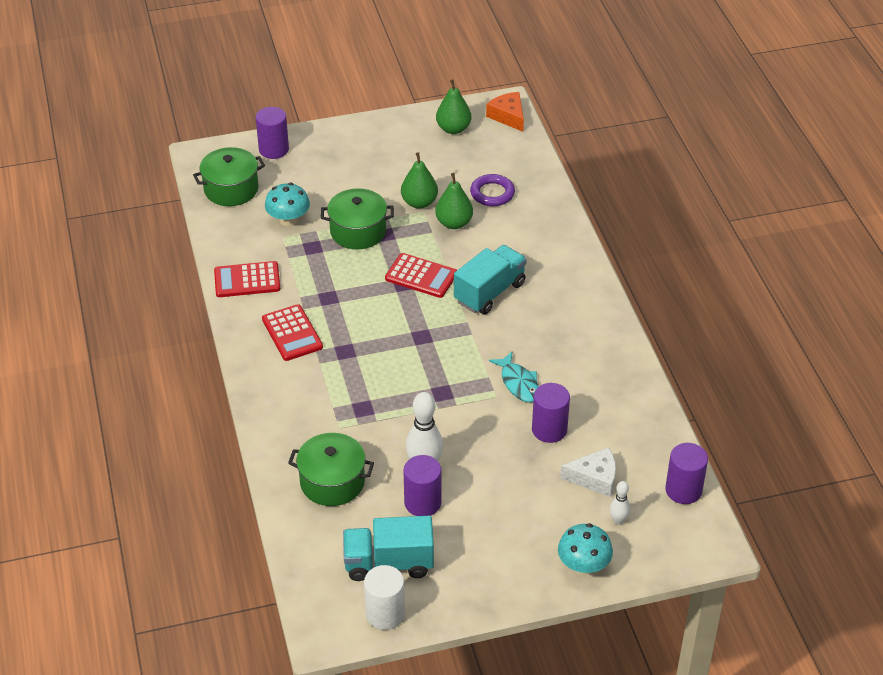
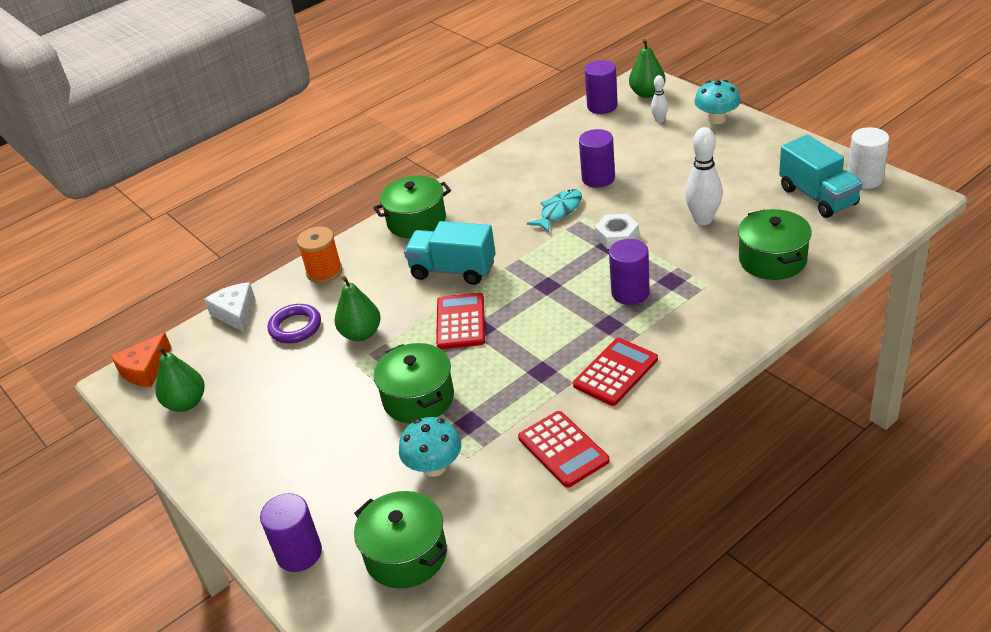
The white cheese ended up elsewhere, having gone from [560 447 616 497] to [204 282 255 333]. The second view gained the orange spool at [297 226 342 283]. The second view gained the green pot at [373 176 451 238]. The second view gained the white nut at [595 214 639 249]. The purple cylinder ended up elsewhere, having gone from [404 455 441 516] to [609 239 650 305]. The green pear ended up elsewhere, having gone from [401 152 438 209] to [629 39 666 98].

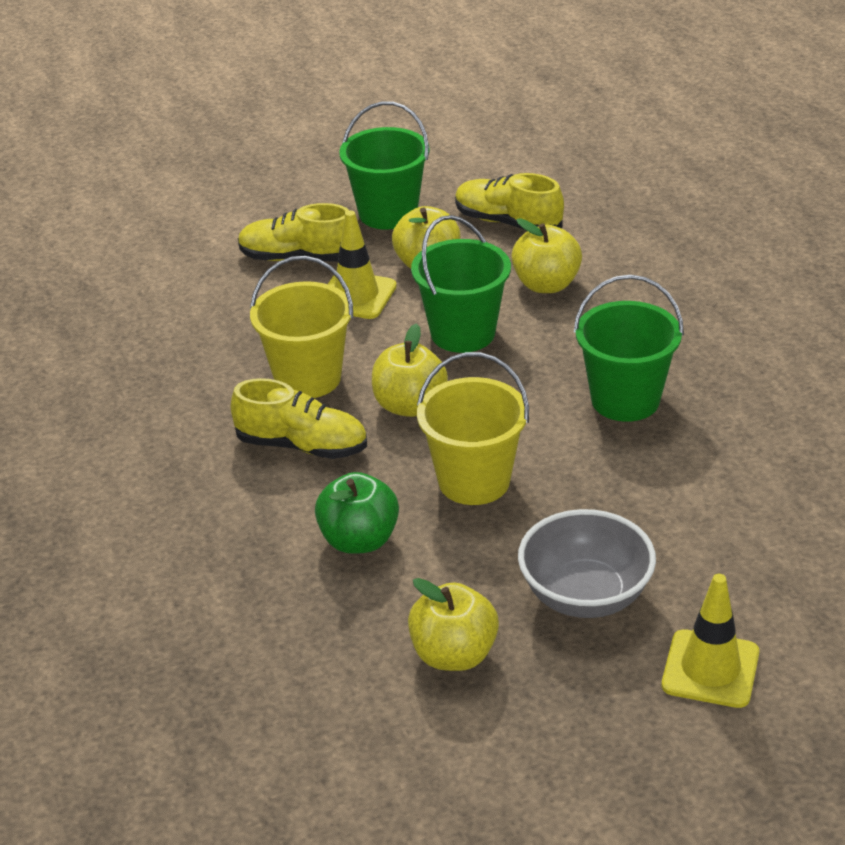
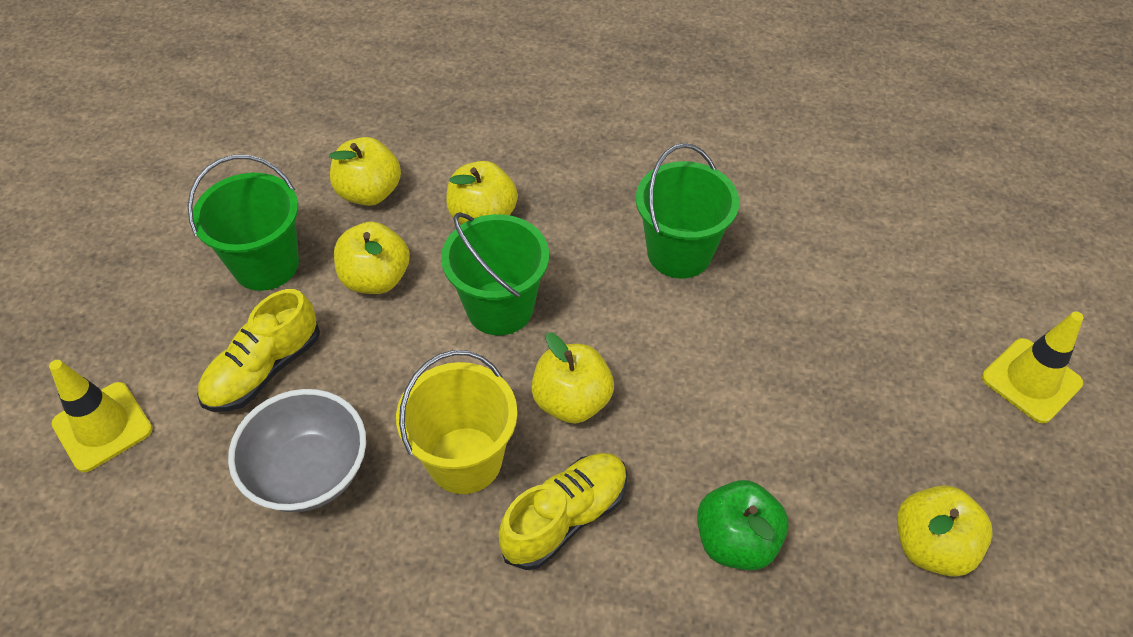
The yellow traffic cone ended up elsewhere, having gone from [328 210 397 319] to [49 360 152 472]. The grey bowl ended up elsewhere, having gone from [518 509 656 618] to [228 389 366 512]. Where the yellow shoe stood at [455 173 564 230], the yellow apple came to stand at [329 137 401 206]. The second view lost the yellow bucket at [417 352 529 505].

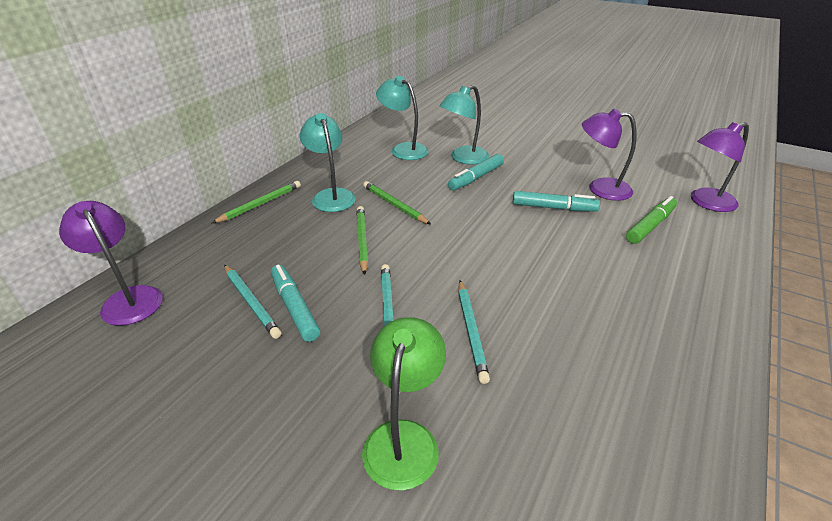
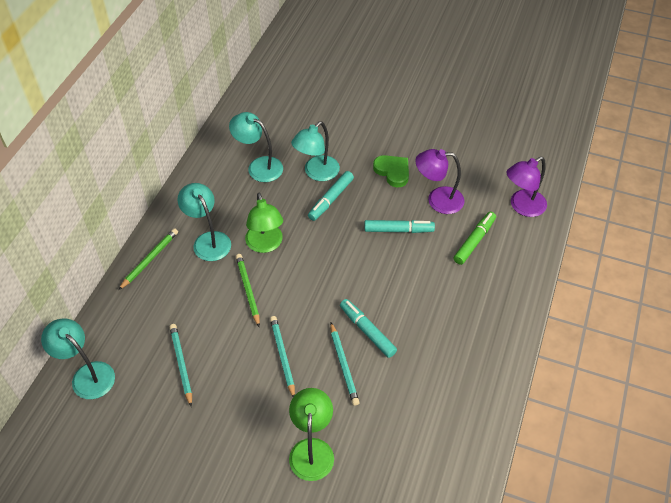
What was the purple lamp at [59 201 163 326] turned into the turquoise lamp at [41 318 115 399]. The turquoise pencil at [224 265 281 339] ended up facing another way, 150 degrees counterclockwise from before. Where the green pencil stood at [363 181 431 225], the green lamp came to stand at [245 192 283 253]. The turquoise marker ended up elsewhere, having gone from [271 265 320 342] to [340 299 397 358]. The second view gained the green heart at [373 155 409 187].

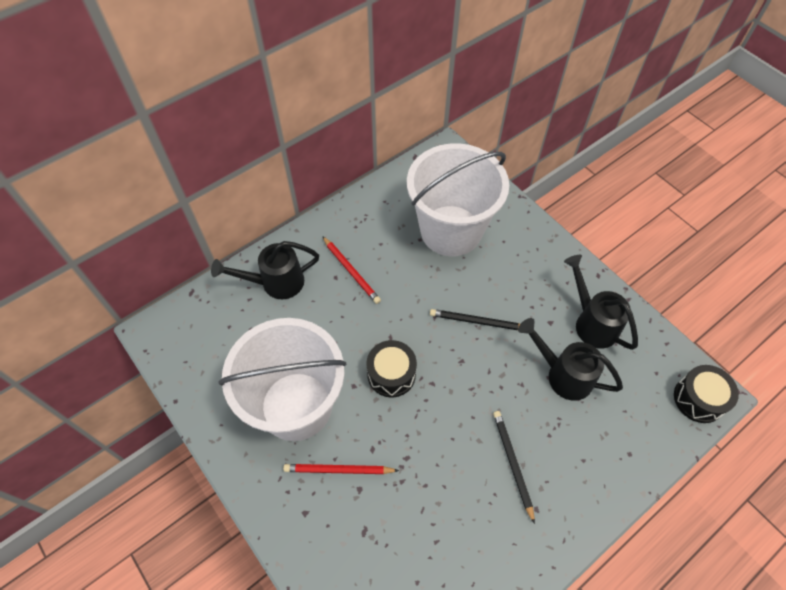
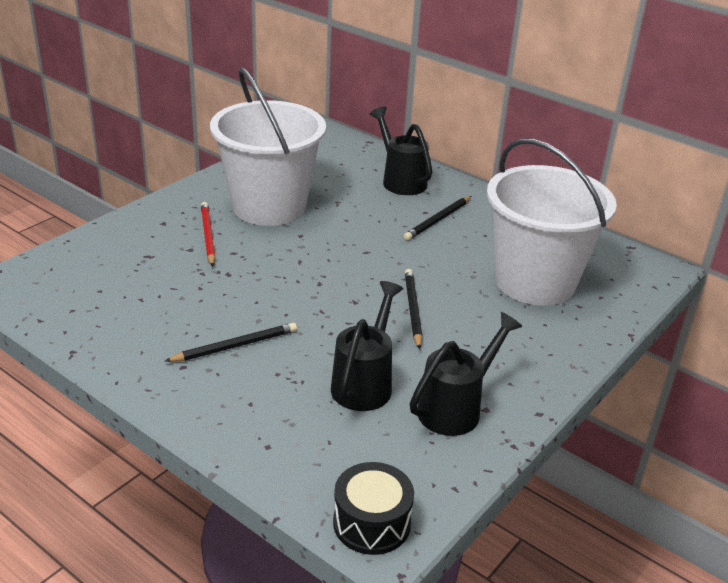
What was the red pencil at [322 236 381 304] turned into the black pencil at [403 196 471 241]. The second view lost the black drum at [367 340 417 397].

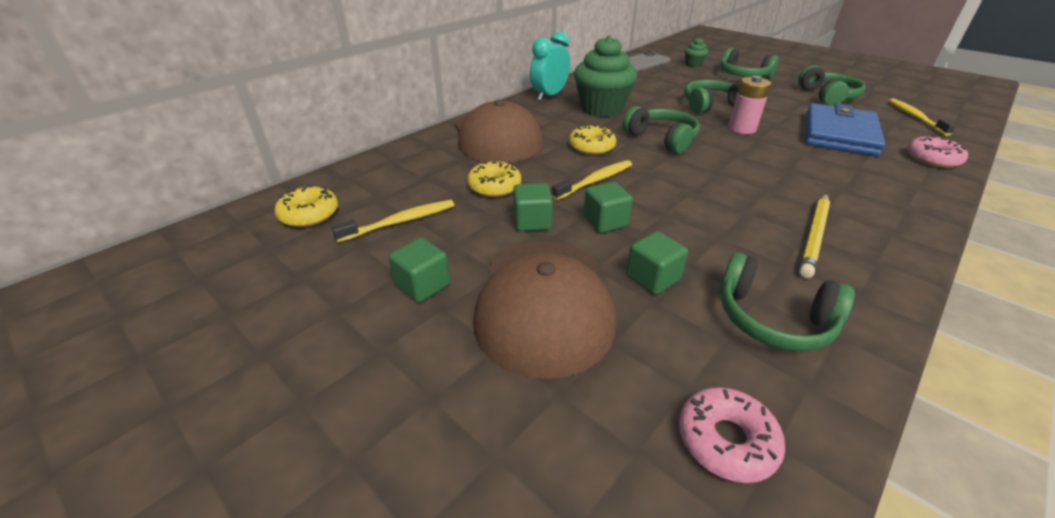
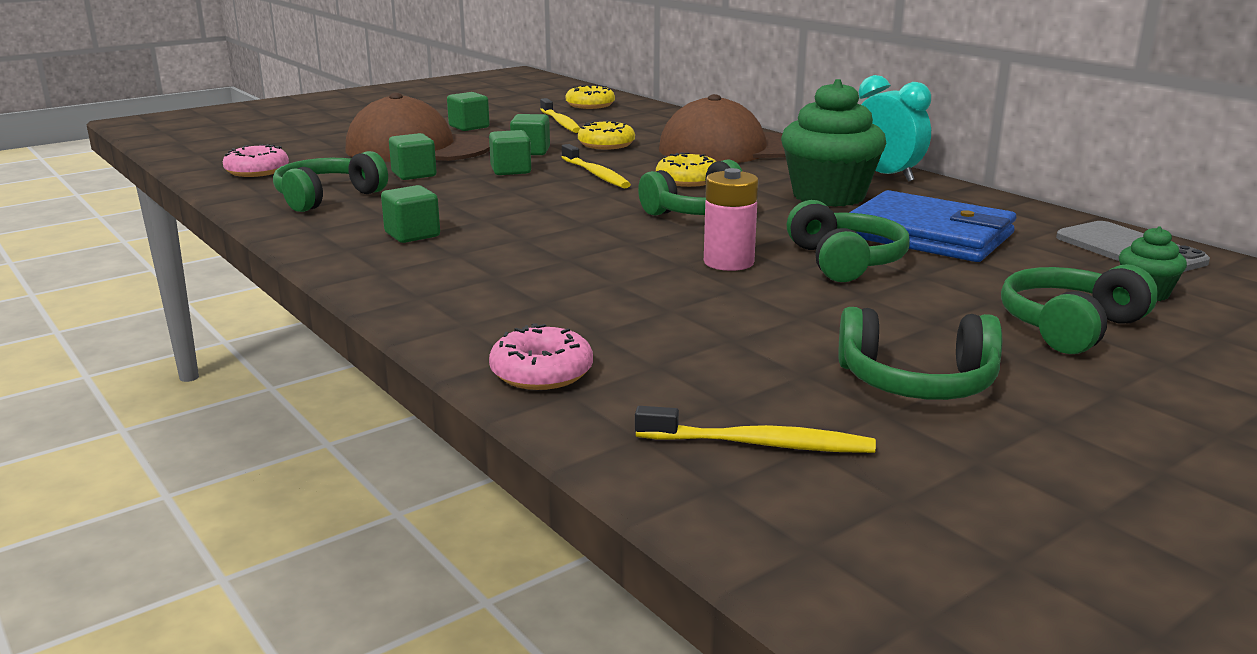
Where the yellow pencil stood at [799 194 830 278], the green cube came to stand at [381 185 440 243]. The blue wallet ended up elsewhere, having gone from [806 103 886 156] to [849 190 1016 262].

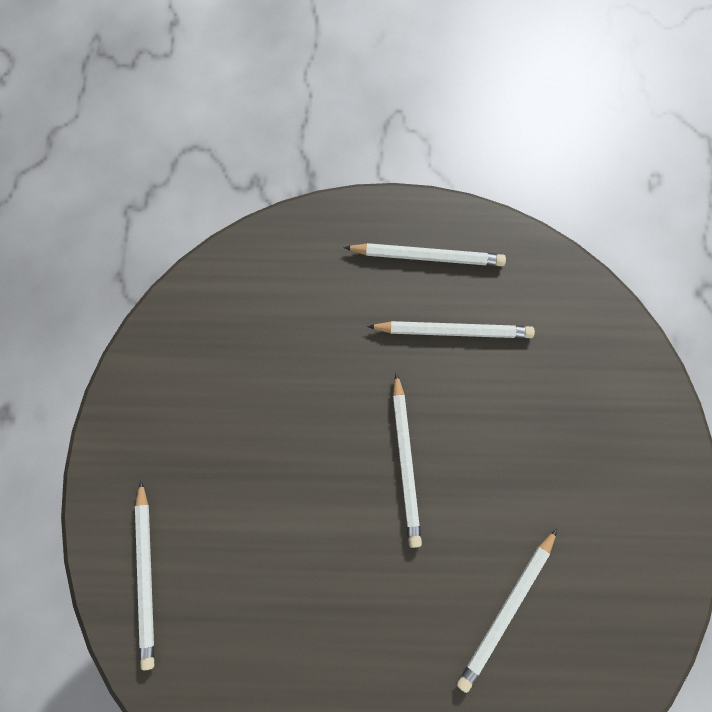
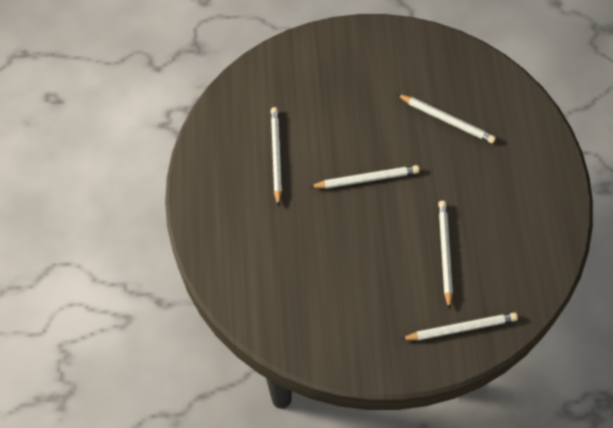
The white pencil ended up elsewhere, having gone from [344 243 506 266] to [438 201 453 310].

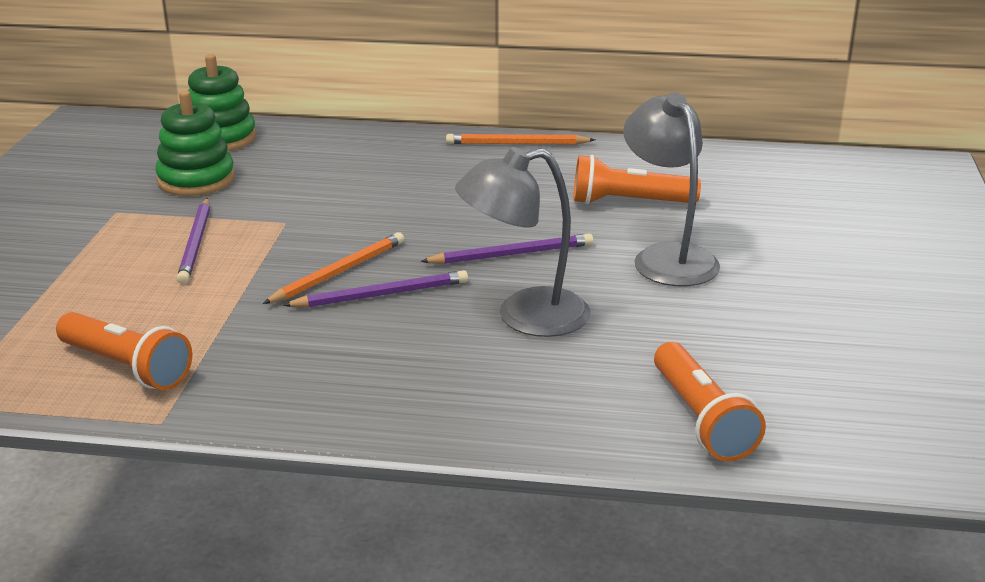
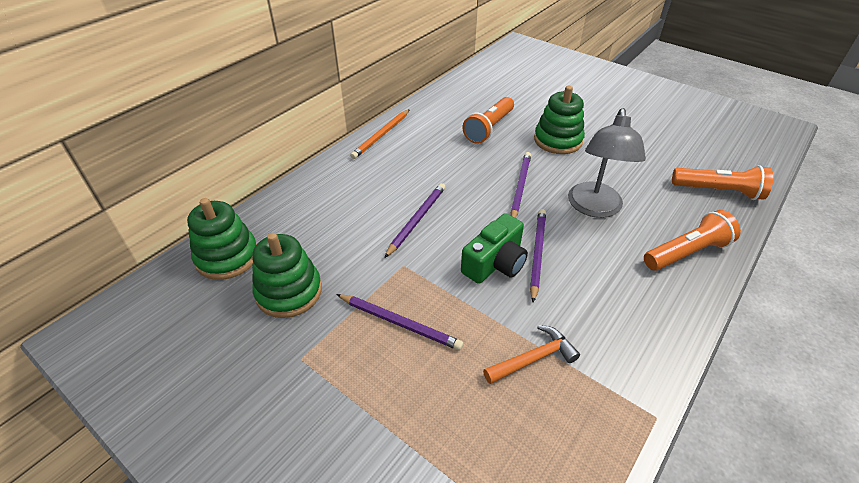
The second view gained the purple pencil at [384 183 445 258]. Where the orange pencil stood at [263 232 404 304], the green camera came to stand at [461 213 528 284]. The second view gained the orange hammer at [483 325 580 384]. Where the grey lamp stood at [623 93 720 286], the green stacking toy came to stand at [534 86 585 154]. The orange flashlight ended up elsewhere, having gone from [56 312 192 390] to [644 210 741 271].

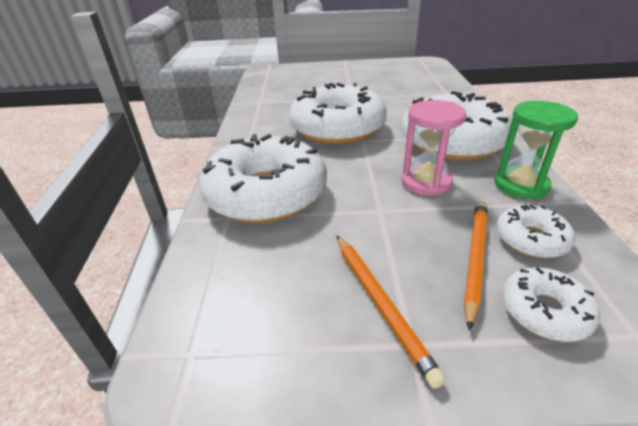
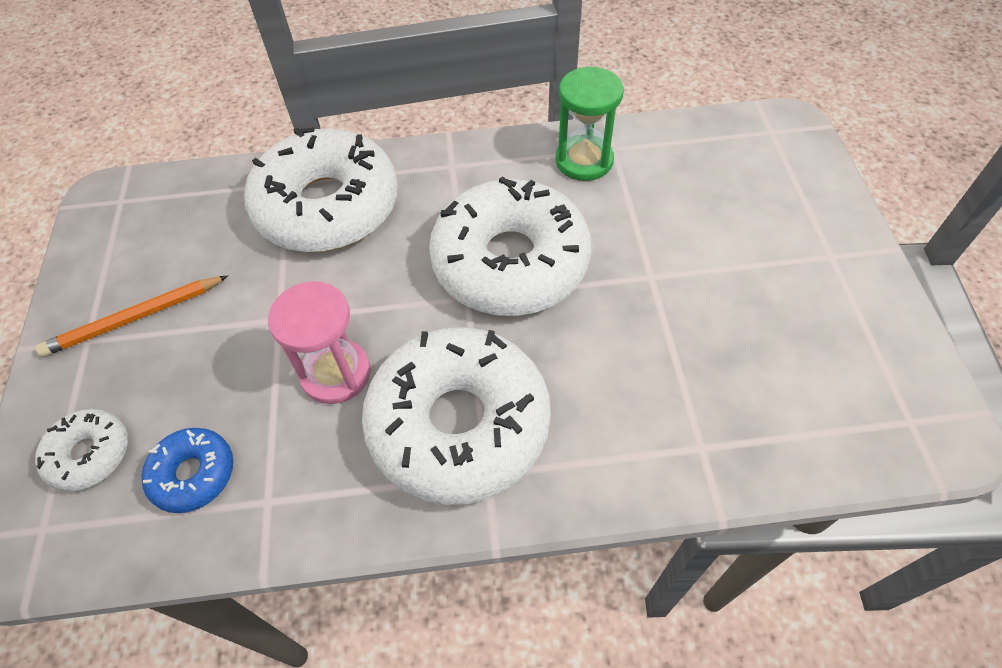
What was the white donut at [496 205 575 258] turned into the blue donut at [141 428 233 513]. The green hourglass ended up elsewhere, having gone from [495 101 578 199] to [555 67 624 181]. The second view lost the orange pencil at [464 201 488 331].

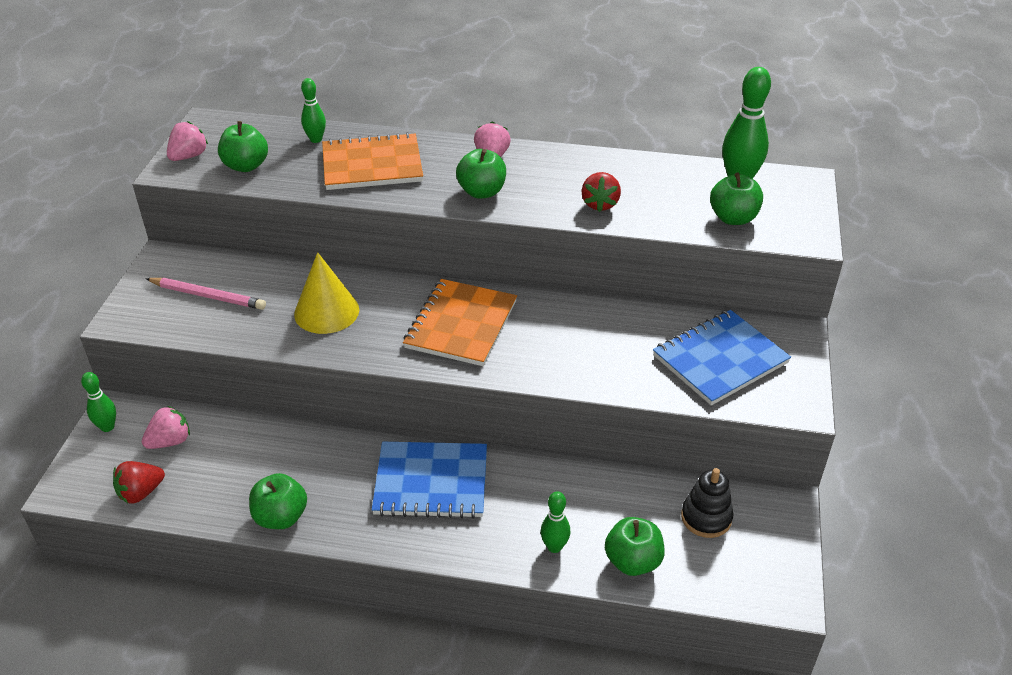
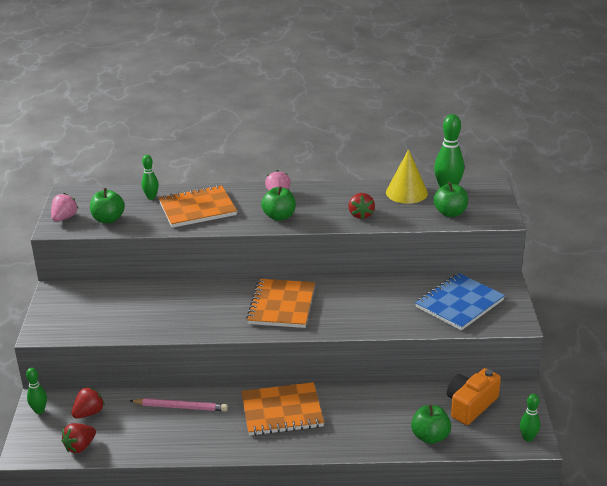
What was the pink strawberry at [142 406 190 449] turned into the red strawberry at [72 387 105 418]. The pink pencil ended up elsewhere, having gone from [145 278 266 310] to [130 398 228 411]. What was the blue notebook at [372 442 487 518] turned into the orange notebook at [241 382 324 436]. The yellow cone ended up elsewhere, having gone from [294 252 359 334] to [386 149 428 204]. Where the black stacking toy stood at [681 468 733 538], the orange camera came to stand at [447 368 501 425]. The green bowling pin ended up elsewhere, having gone from [541 491 570 553] to [520 394 540 442]. The second view lost the green apple at [249 473 307 529].

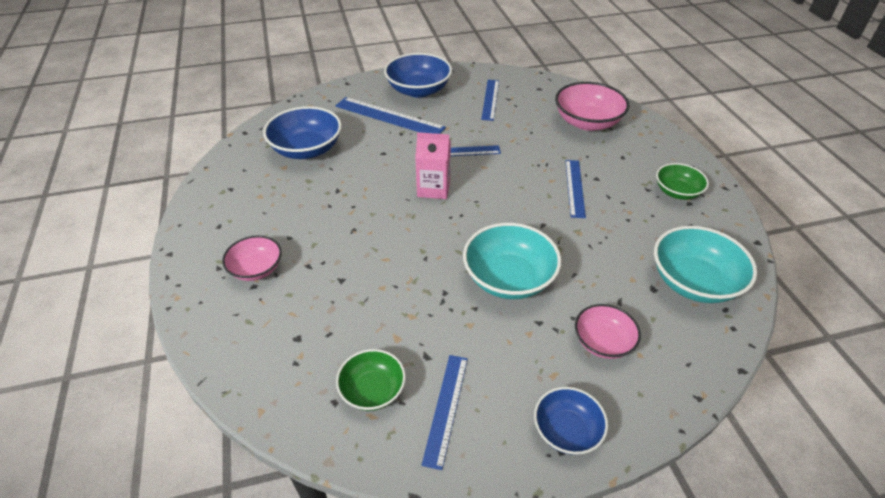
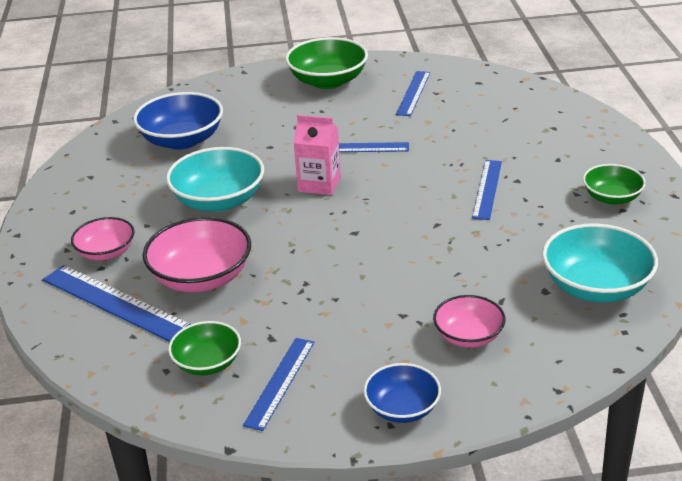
The blue ruler ended up elsewhere, having gone from [336 97 446 134] to [43 265 191 342]. The pink bowl ended up elsewhere, having gone from [555 82 629 131] to [143 217 251 292]. The turquoise bowl ended up elsewhere, having gone from [463 223 561 299] to [166 147 264 212]. What was the blue bowl at [384 53 452 98] turned into the green bowl at [285 37 368 89].

